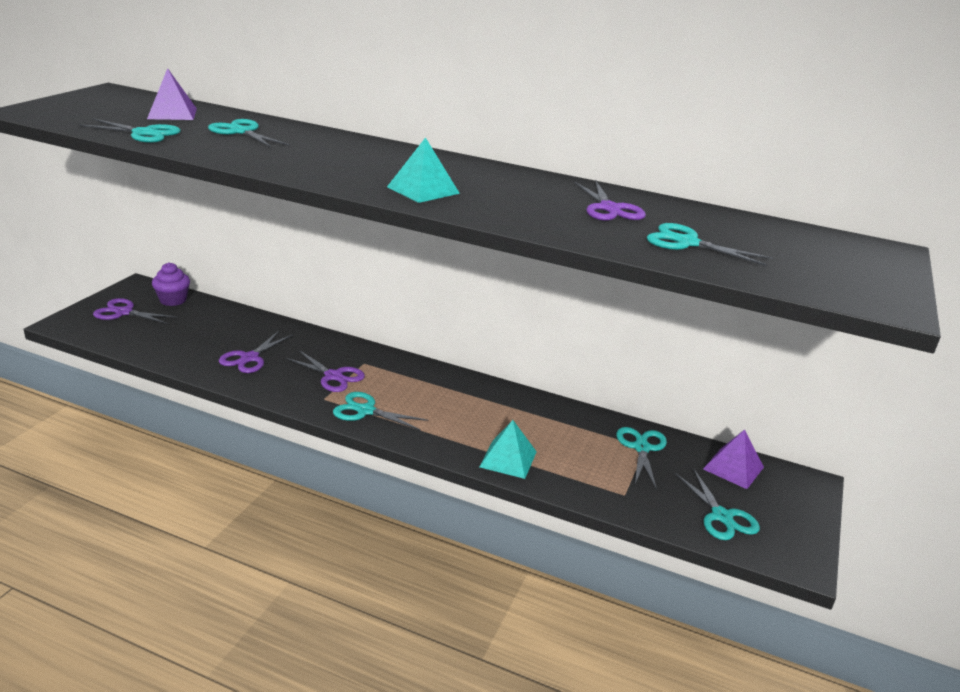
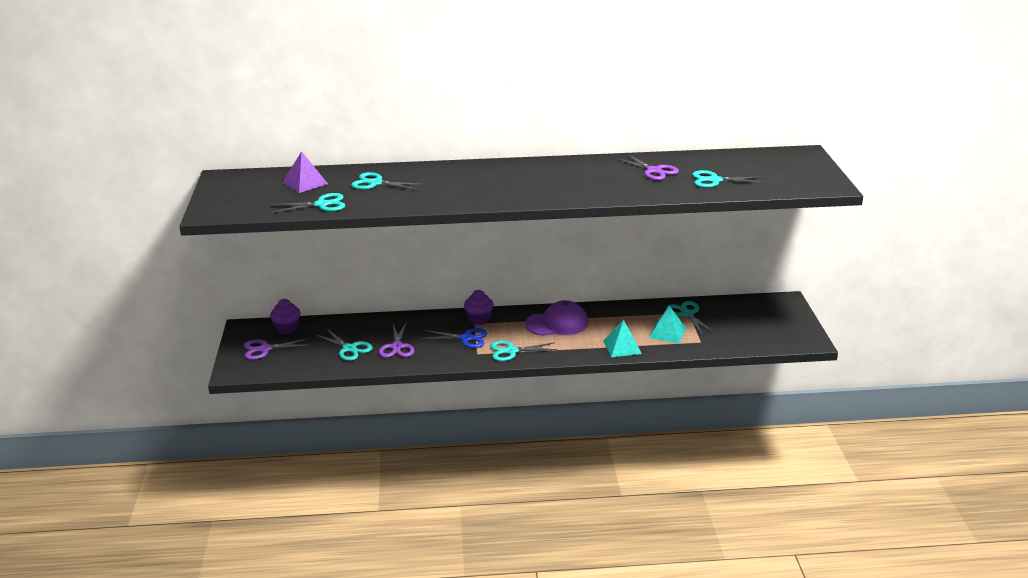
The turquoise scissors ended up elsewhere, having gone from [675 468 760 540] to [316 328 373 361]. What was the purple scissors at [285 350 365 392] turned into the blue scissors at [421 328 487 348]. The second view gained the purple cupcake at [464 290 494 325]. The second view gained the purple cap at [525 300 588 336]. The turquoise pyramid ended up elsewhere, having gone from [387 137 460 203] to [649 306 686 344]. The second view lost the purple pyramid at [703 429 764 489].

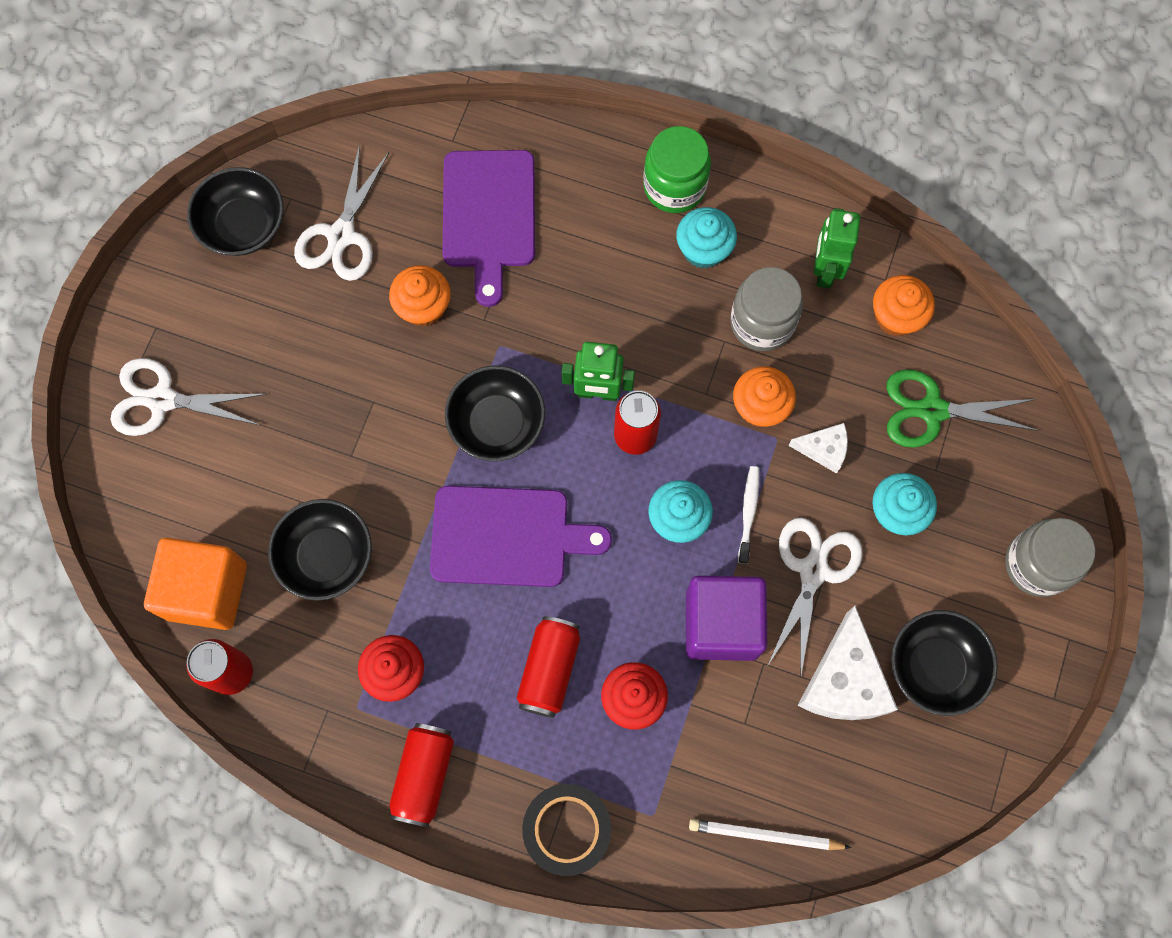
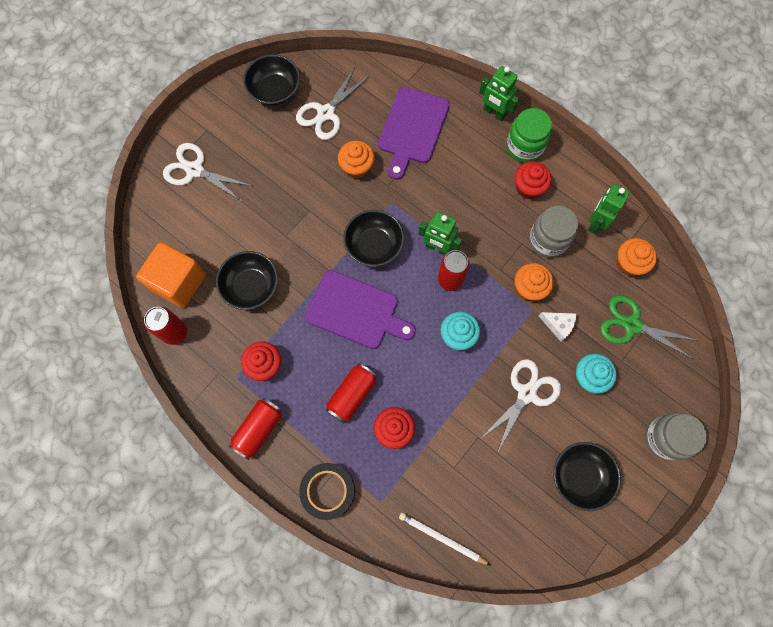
The second view gained the green robot at [479 66 520 121]. What was the turquoise cupcake at [676 207 737 268] turned into the red cupcake at [515 161 552 199]. The second view lost the purple cube at [686 575 767 661]. The second view lost the white toothbrush at [738 466 759 564]. The second view lost the white cheese at [797 606 898 720].

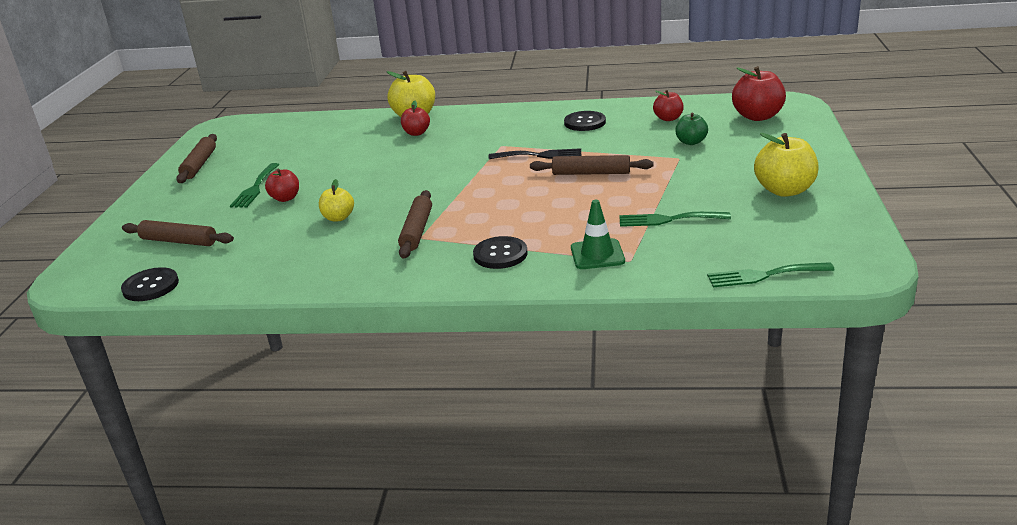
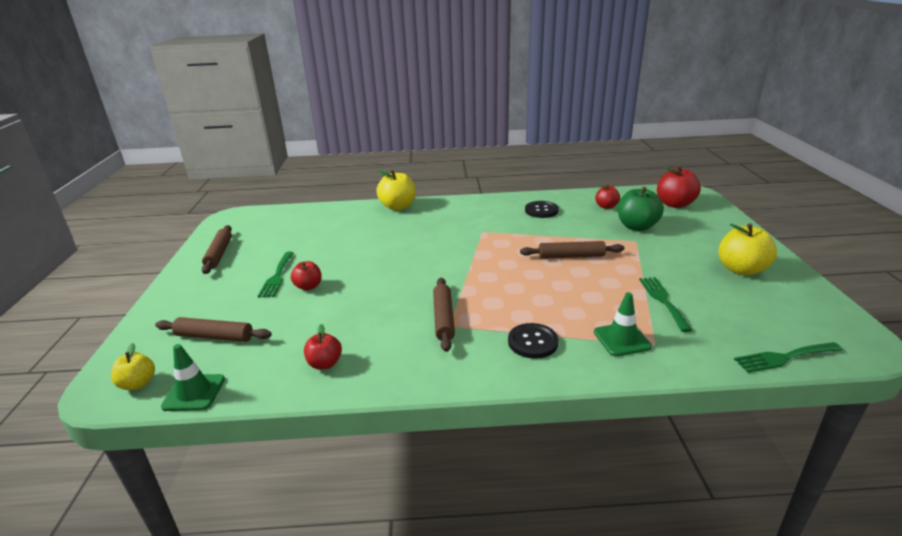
The yellow apple ended up elsewhere, having gone from [319 179 354 222] to [111 343 155 390]. Where the black button stood at [121 267 179 301], the green traffic cone came to stand at [161 344 225 411]. The red apple ended up elsewhere, having gone from [401 100 430 136] to [304 324 342 370]. The size of the green apple at [675 112 708 145] changed by a factor of 1.69. The green fork at [619 212 731 227] ended up facing another way, 90 degrees clockwise from before. The second view lost the black fork at [489 148 581 159].

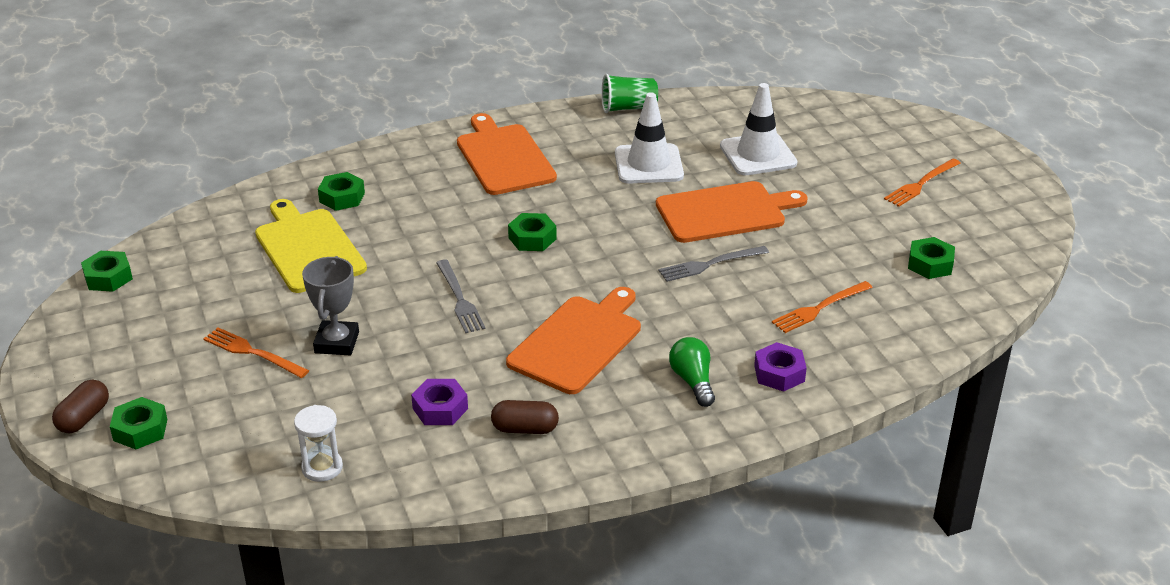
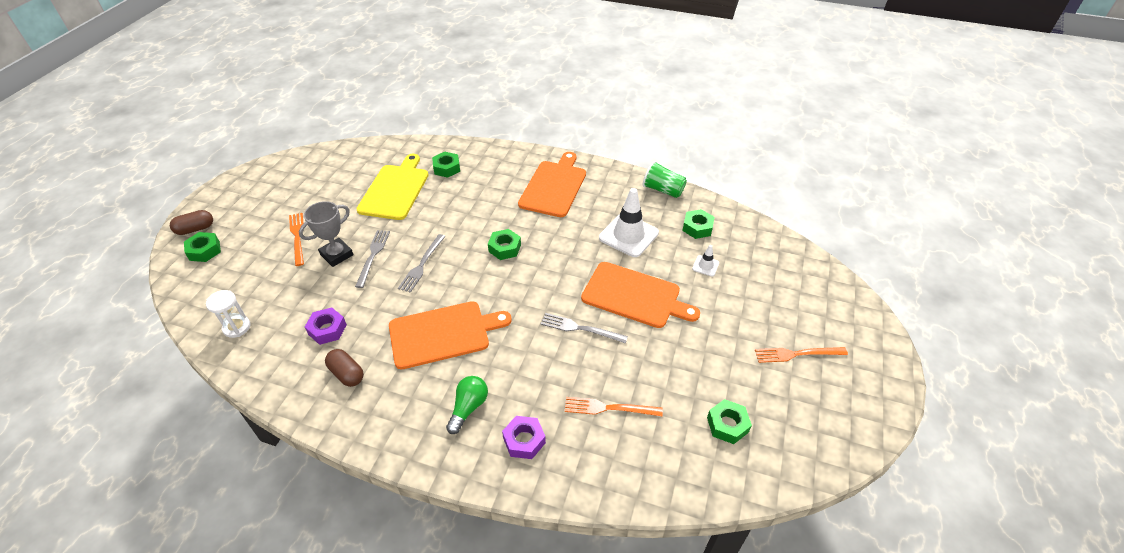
The second view gained the grey fork at [355 230 390 288]. The green nut ended up elsewhere, having gone from [81 251 133 292] to [682 209 714 239]. The size of the white traffic cone at [720 83 797 175] changed by a factor of 0.46.

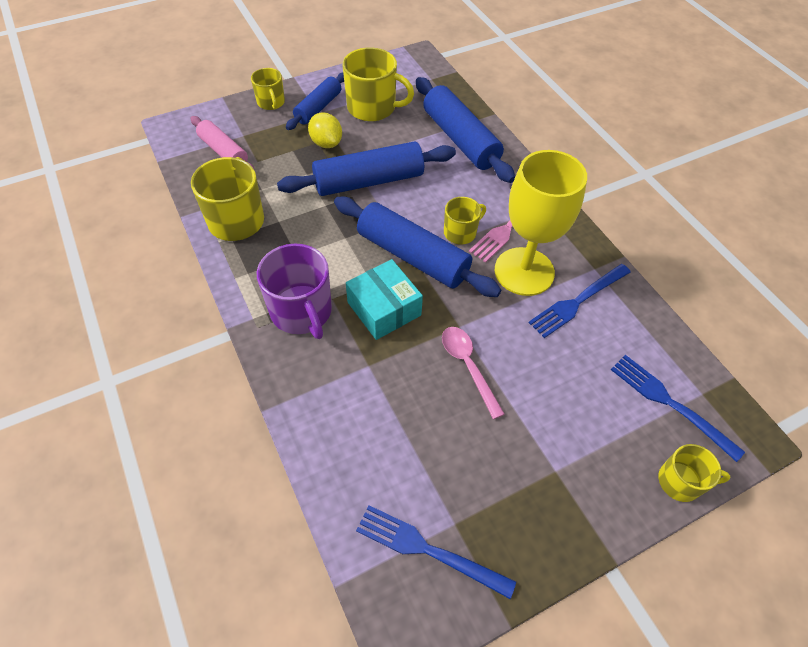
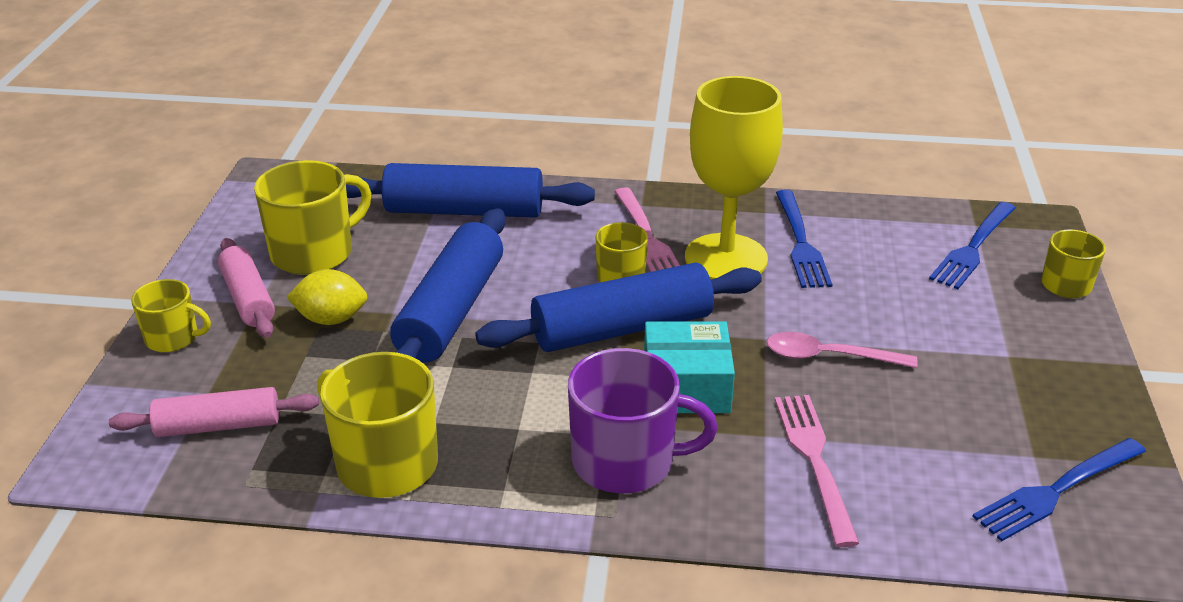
What was the blue rolling pin at [286 72 344 130] turned into the pink rolling pin at [218 238 275 338]. The second view gained the pink fork at [775 395 859 547]. The blue fork at [611 355 745 462] ended up facing another way, 45 degrees counterclockwise from before.

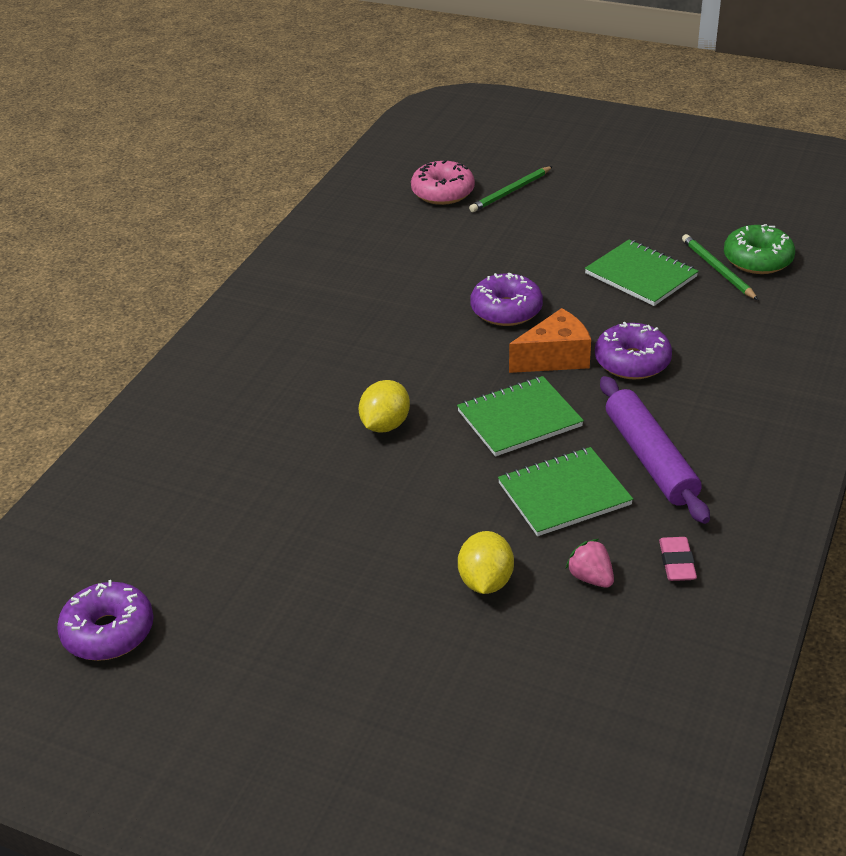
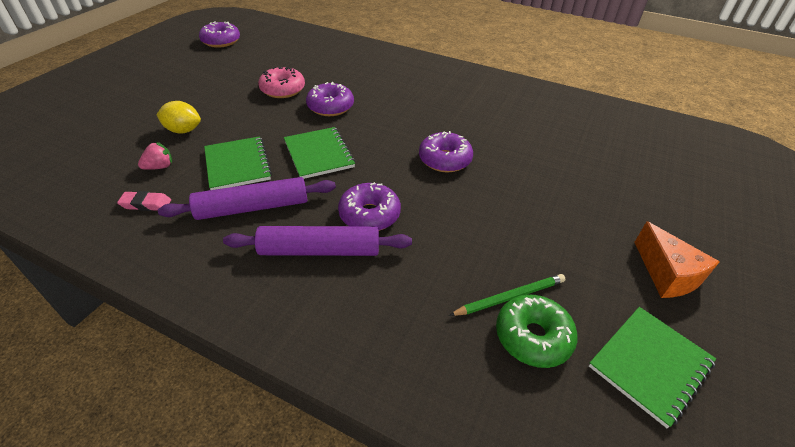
The second view gained the purple rolling pin at [223 226 412 256]. The pink donut ended up elsewhere, having gone from [411 160 475 205] to [258 66 305 98]. Where the yellow lemon stood at [359 380 410 433], the purple donut came to stand at [306 82 354 116]. The green notebook ended up elsewhere, having gone from [585 240 699 306] to [589 307 716 428]. The orange cheese ended up elsewhere, having gone from [509 308 591 373] to [634 221 720 298]. The second view lost the green pencil at [469 166 553 212].

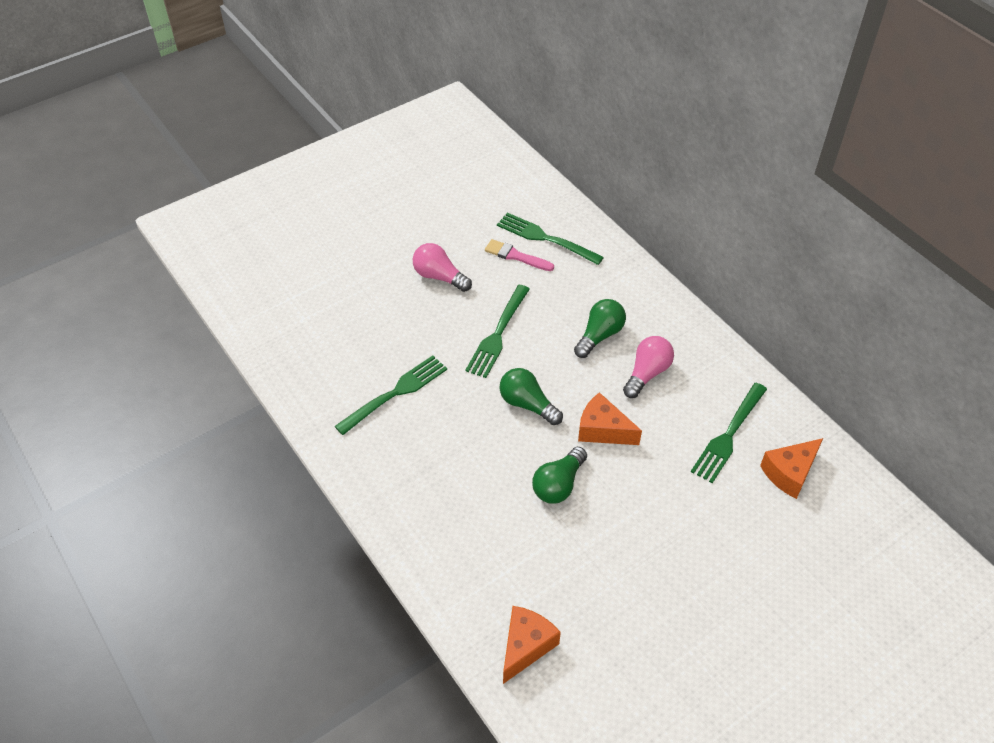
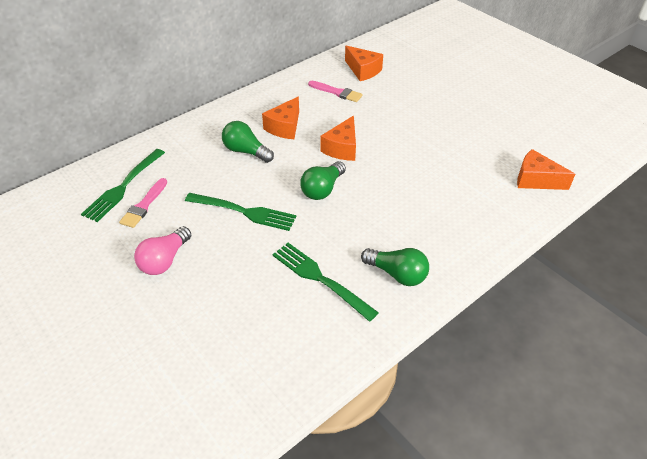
Where the pink light bulb stood at [623 336 674 398], the orange cheese came to stand at [262 96 299 139]. Where the green fork stood at [691 383 767 483], the pink brush came to stand at [308 81 363 102]. The green light bulb ended up elsewhere, having gone from [532 447 587 504] to [361 248 429 286].

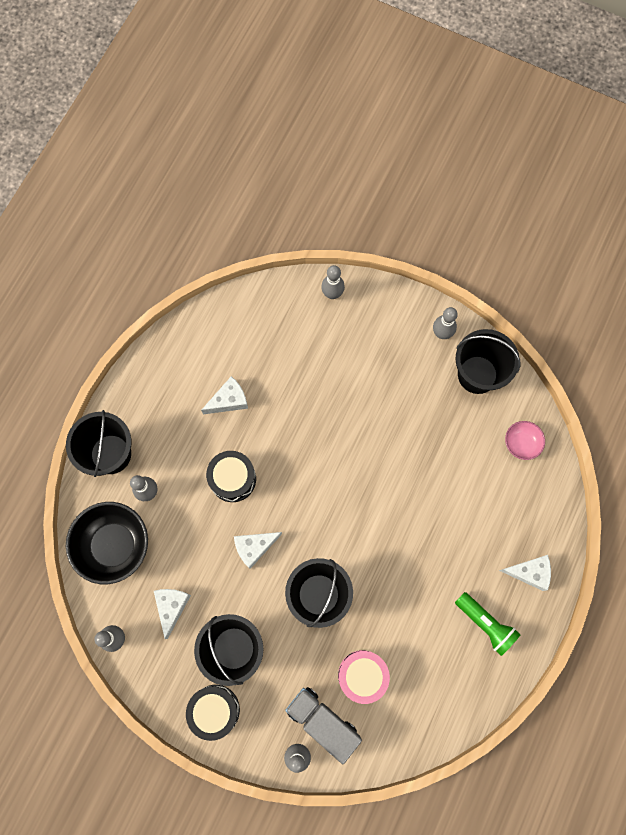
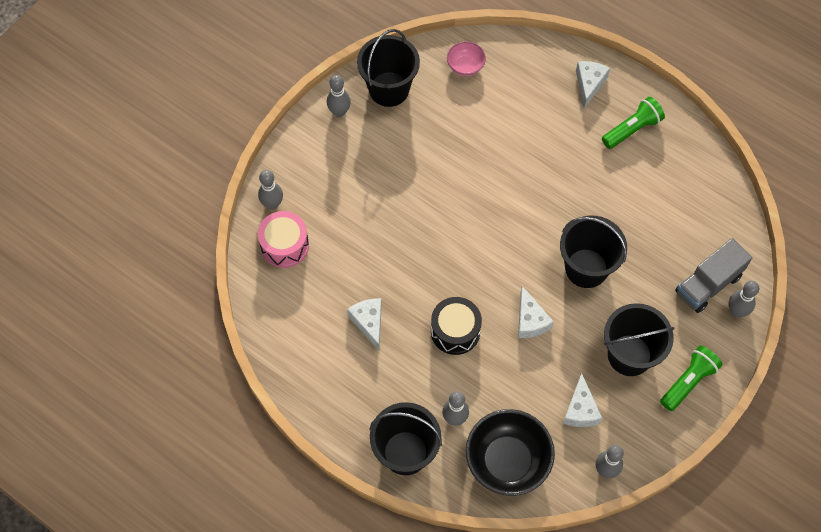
The pink drum ended up elsewhere, having gone from [338 650 390 704] to [258 211 309 268]. The white cheese at [154 589 191 639] ended up facing another way, 105 degrees counterclockwise from before. Where the black drum stood at [186 685 240 741], the green flashlight came to stand at [660 346 722 411].

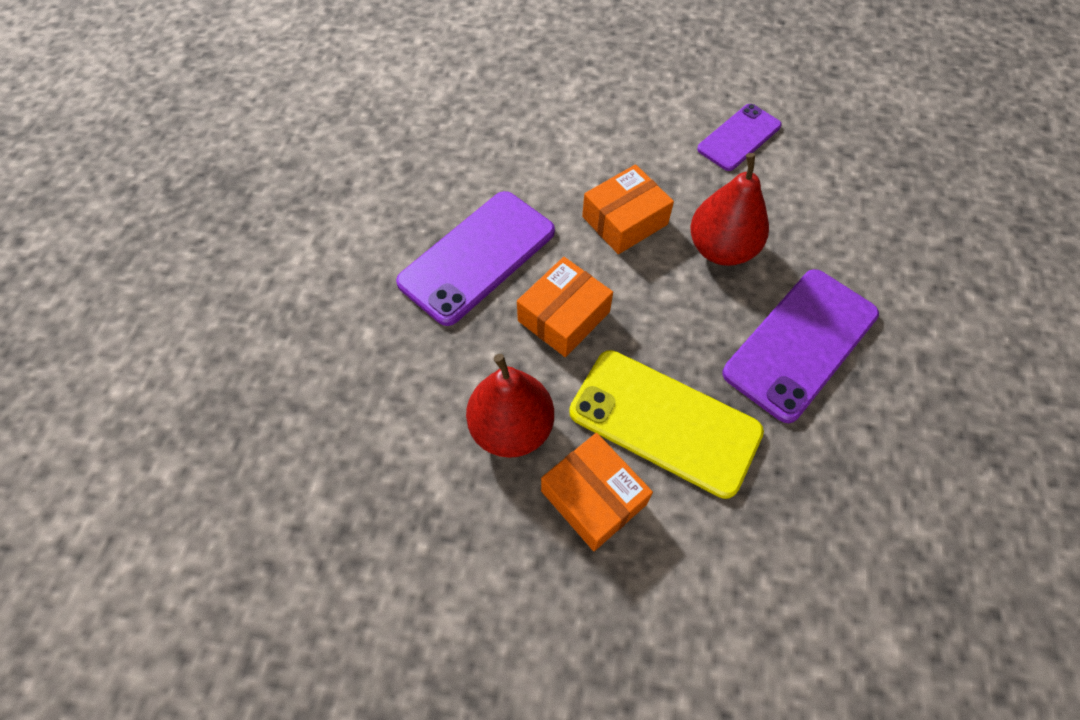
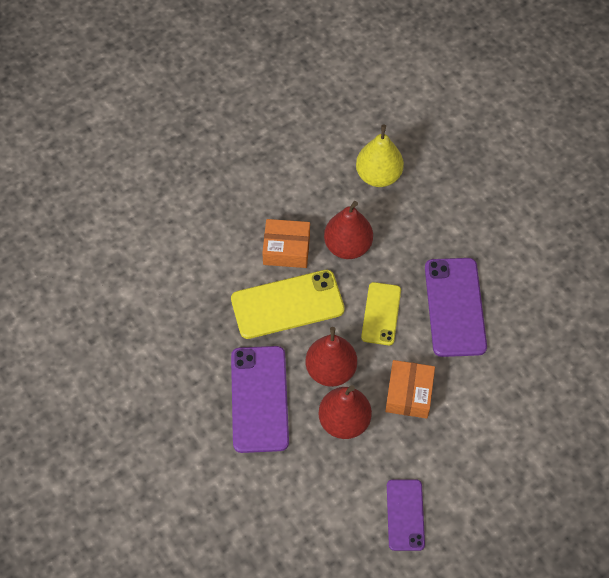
The second view gained the red pear at [306 327 357 387]. The second view gained the yellow pear at [356 125 404 187]. Where the orange box stood at [517 257 613 357], the yellow phone came to stand at [361 282 401 345].

